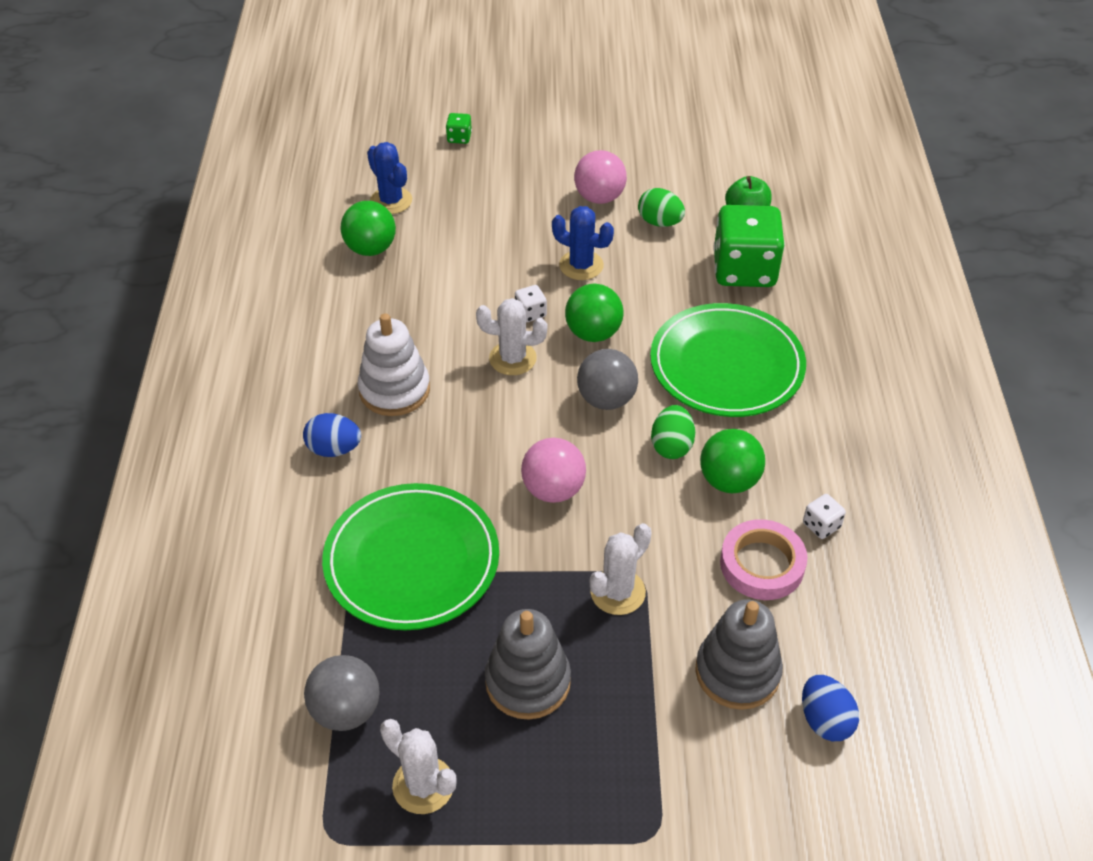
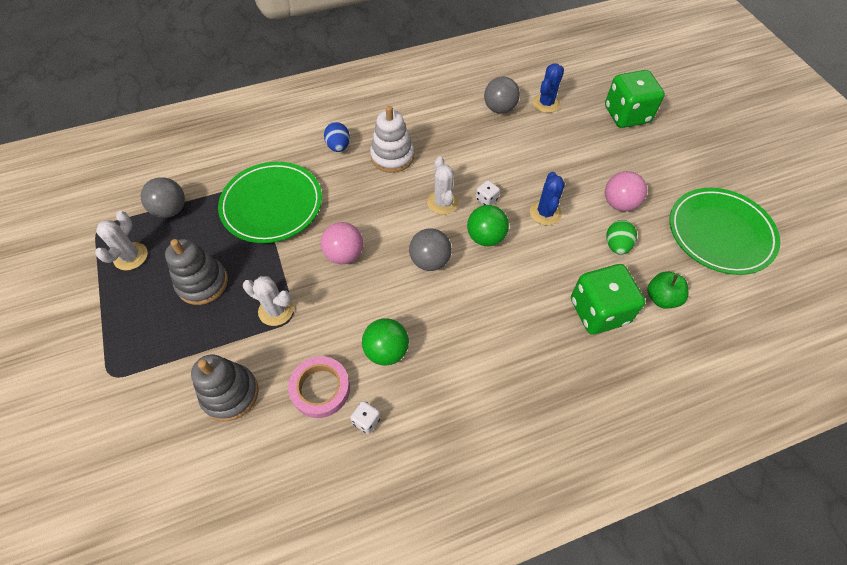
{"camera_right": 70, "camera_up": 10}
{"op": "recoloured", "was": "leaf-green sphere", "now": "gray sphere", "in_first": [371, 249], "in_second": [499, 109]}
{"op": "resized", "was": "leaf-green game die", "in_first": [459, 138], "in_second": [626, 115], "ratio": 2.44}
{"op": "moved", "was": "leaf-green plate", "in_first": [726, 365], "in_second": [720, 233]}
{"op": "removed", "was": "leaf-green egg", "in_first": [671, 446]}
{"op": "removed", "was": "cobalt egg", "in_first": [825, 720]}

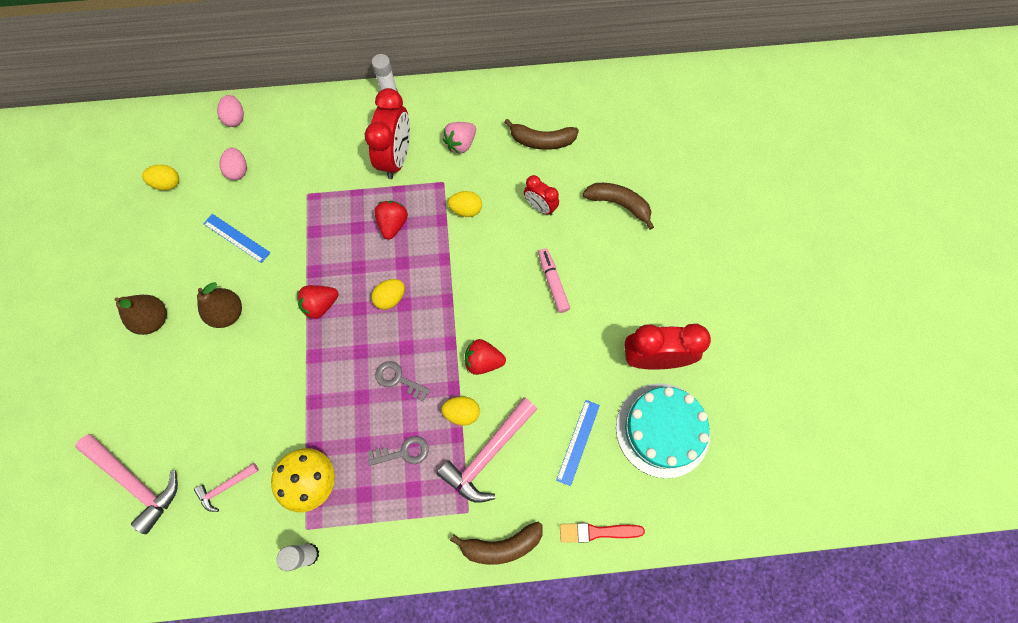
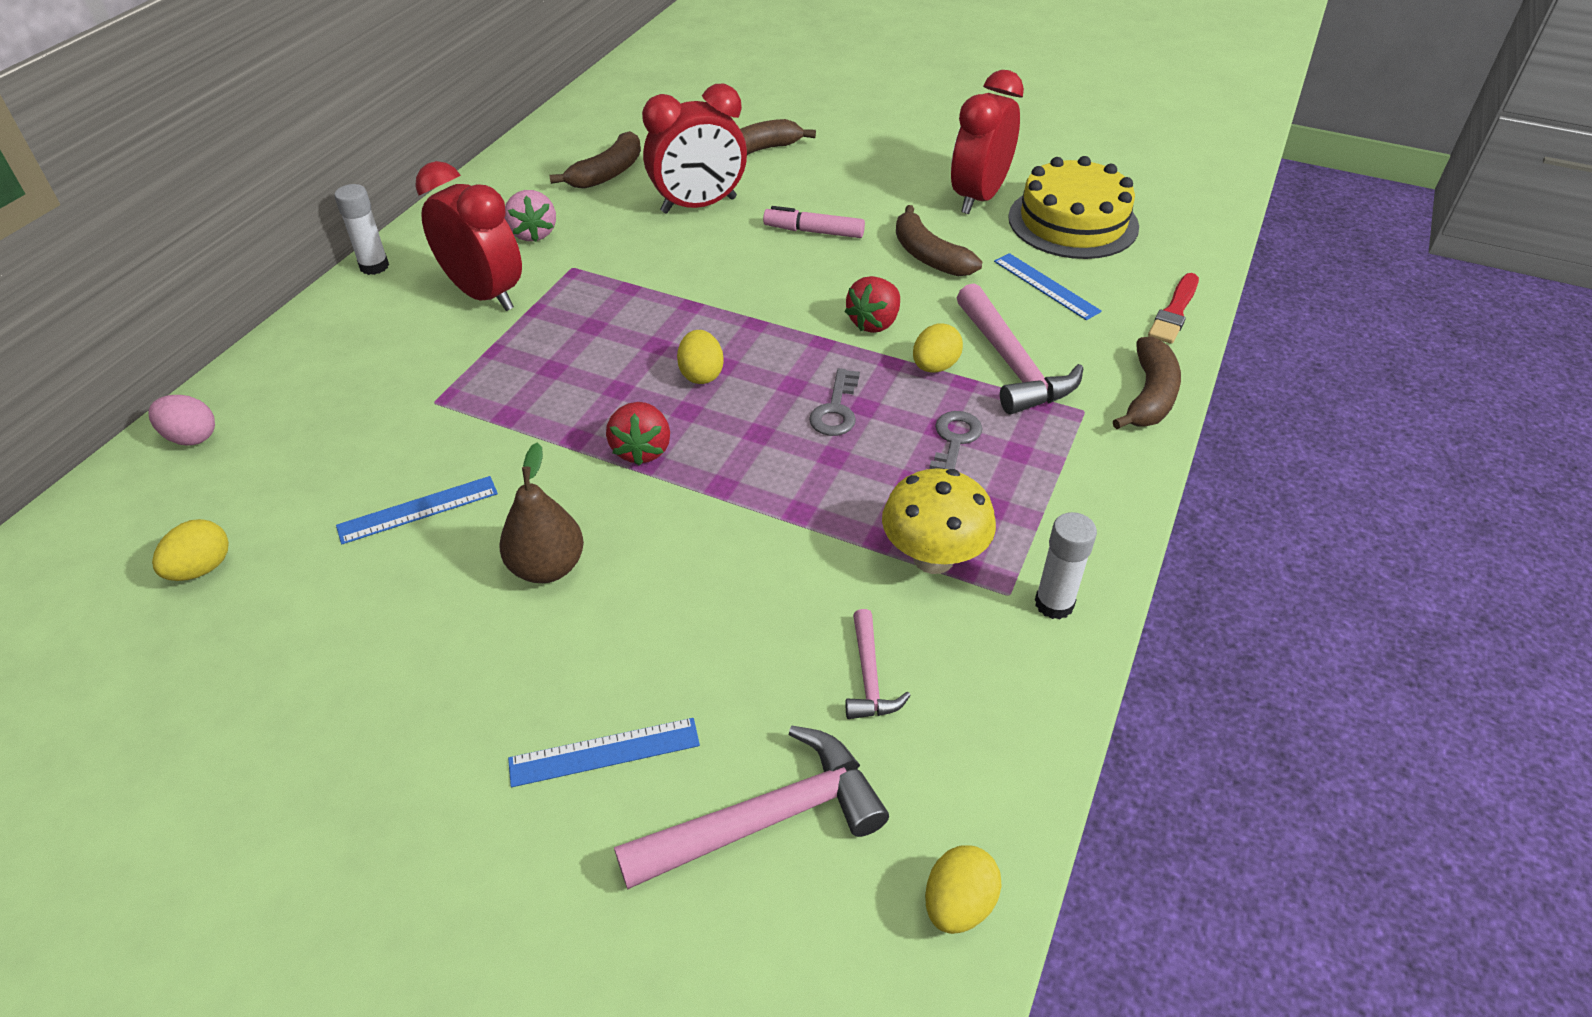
{"camera_right": -60, "camera_up": -25}
{"op": "added", "now": "cobalt ruler", "in_second": [604, 752]}
{"op": "resized", "was": "crimson clock", "in_first": [540, 207], "in_second": [699, 205], "ratio": 1.8}
{"op": "turned", "was": "gray latchkey", "in_first": [398, 379], "in_second": [836, 409], "clockwise": -45}
{"op": "added", "now": "dark brown toy banana", "in_second": [929, 256]}
{"op": "moved", "was": "yellow egg", "in_first": [466, 210], "in_second": [958, 904]}
{"op": "recoloured", "was": "aqua gateau", "now": "yellow gateau", "in_first": [662, 429], "in_second": [1073, 222]}
{"op": "removed", "was": "dark brown pear", "in_first": [154, 320]}
{"op": "removed", "was": "pink egg", "in_first": [238, 170]}
{"op": "removed", "was": "crimson berry", "in_first": [393, 224]}

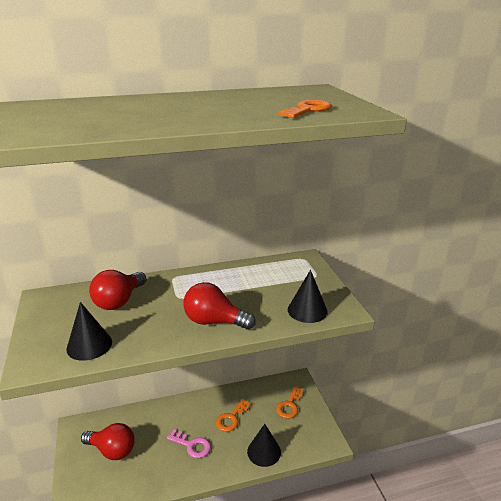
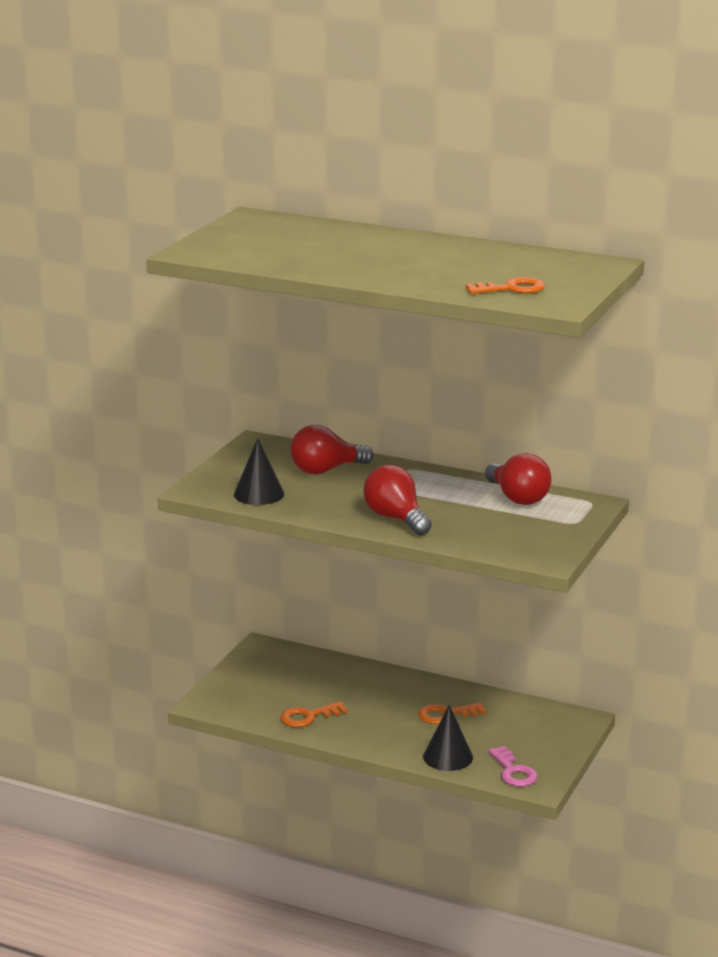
{"camera_right": 40, "camera_up": -5}
{"op": "moved", "was": "orange latchkey", "in_first": [290, 405], "in_second": [308, 716]}
{"op": "moved", "was": "crimson lightbulb", "in_first": [112, 450], "in_second": [518, 498]}
{"op": "moved", "was": "pink latchkey", "in_first": [192, 445], "in_second": [513, 771]}
{"op": "removed", "was": "black cone", "in_first": [307, 310]}

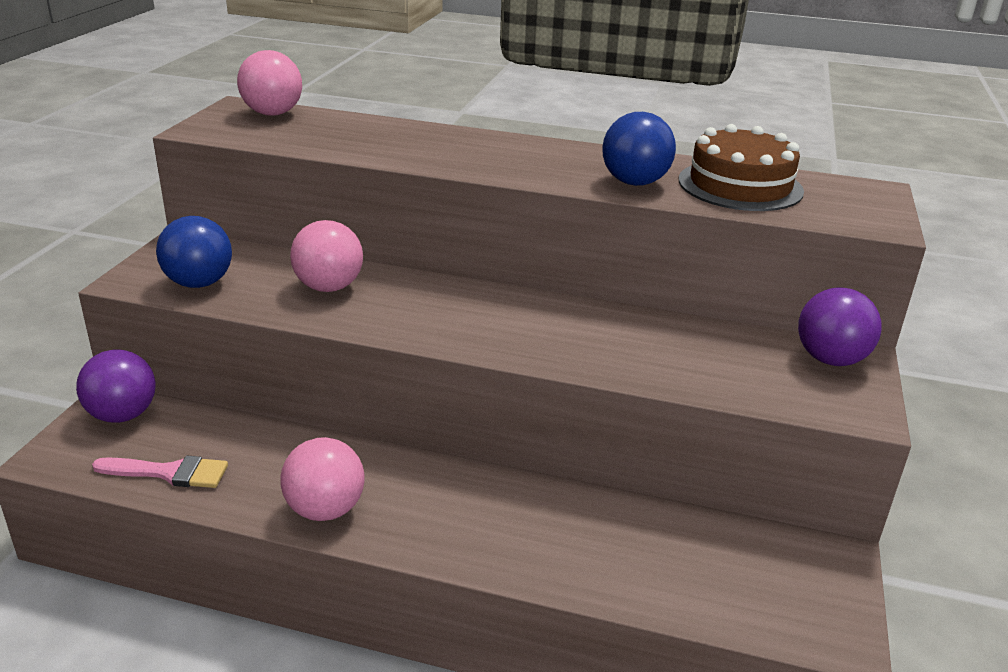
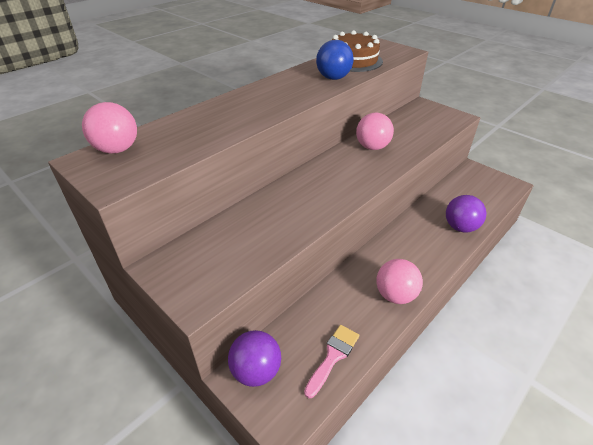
{"camera_right": -60, "camera_up": 10}
{"op": "moved", "was": "pink sphere", "in_first": [329, 287], "in_second": [372, 147]}
{"op": "moved", "was": "purple sphere", "in_first": [830, 359], "in_second": [460, 227]}
{"op": "removed", "was": "cobalt sphere", "in_first": [199, 283]}

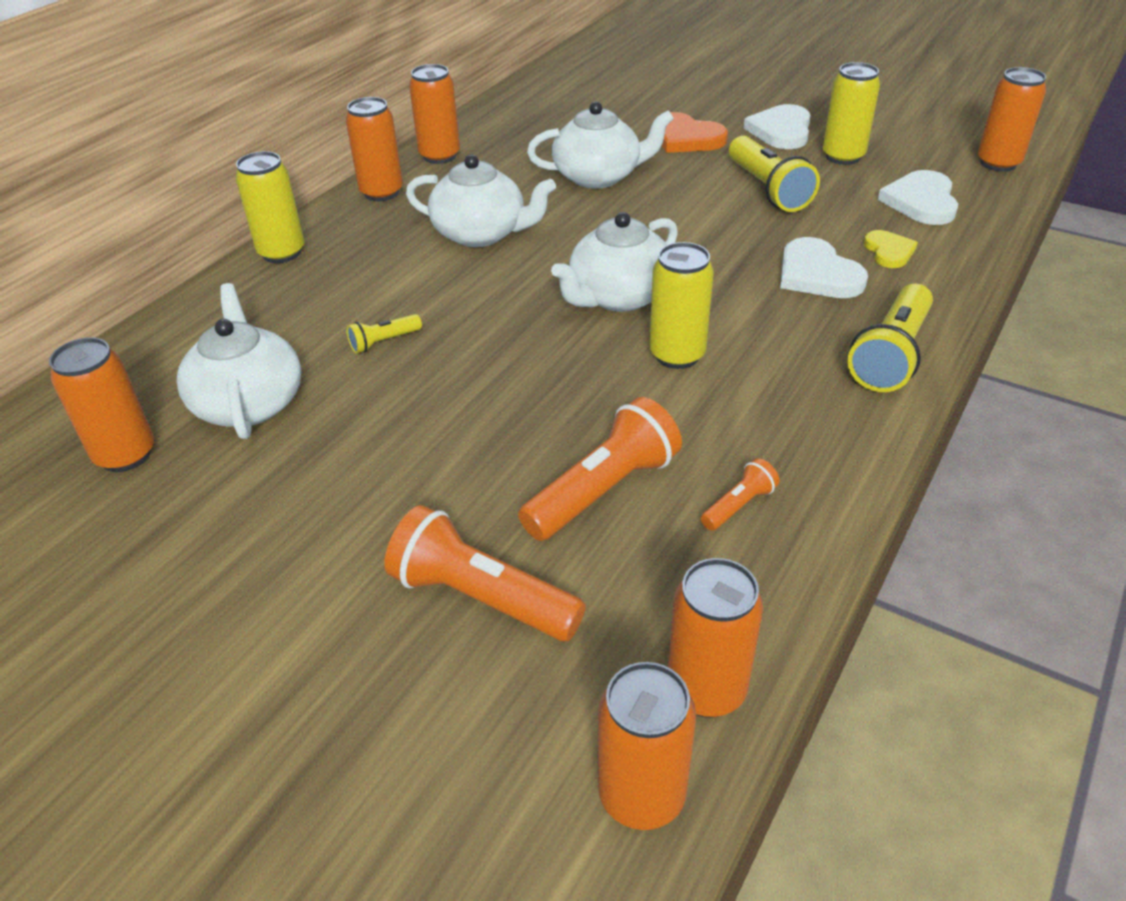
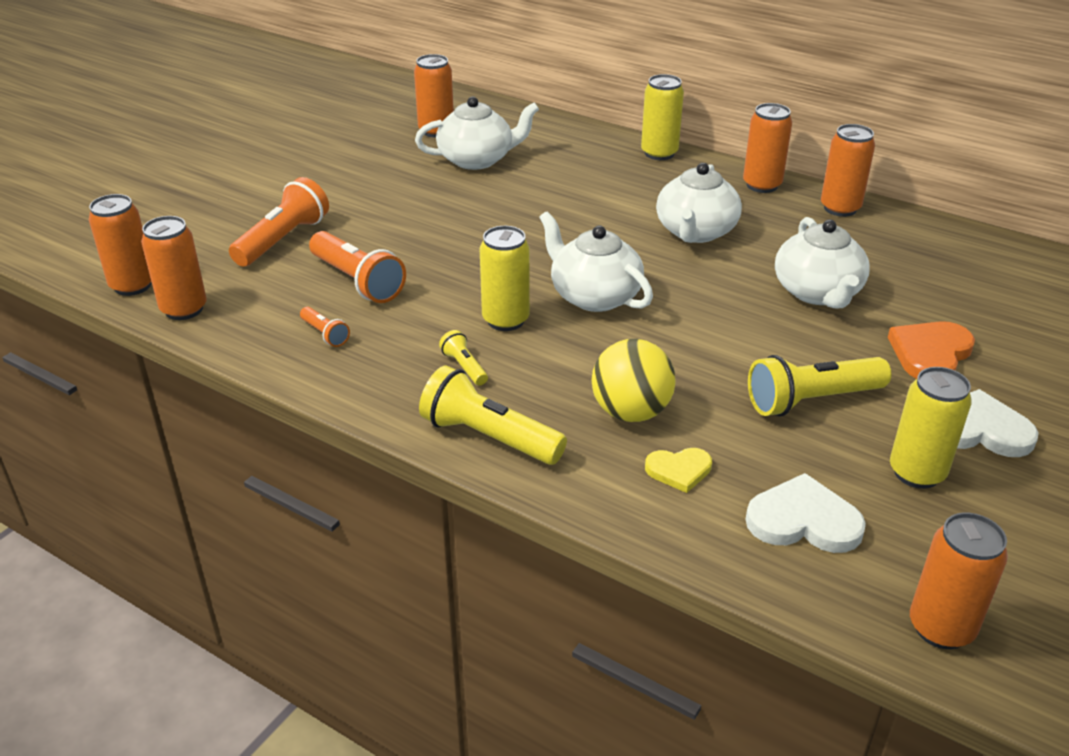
{"camera_right": 90, "camera_up": -5}
{"op": "moved", "was": "yellow torch", "in_first": [383, 342], "in_second": [464, 367]}
{"op": "replaced", "was": "snow-white heart shape", "now": "yellow sphere", "in_first": [817, 274], "in_second": [631, 412]}

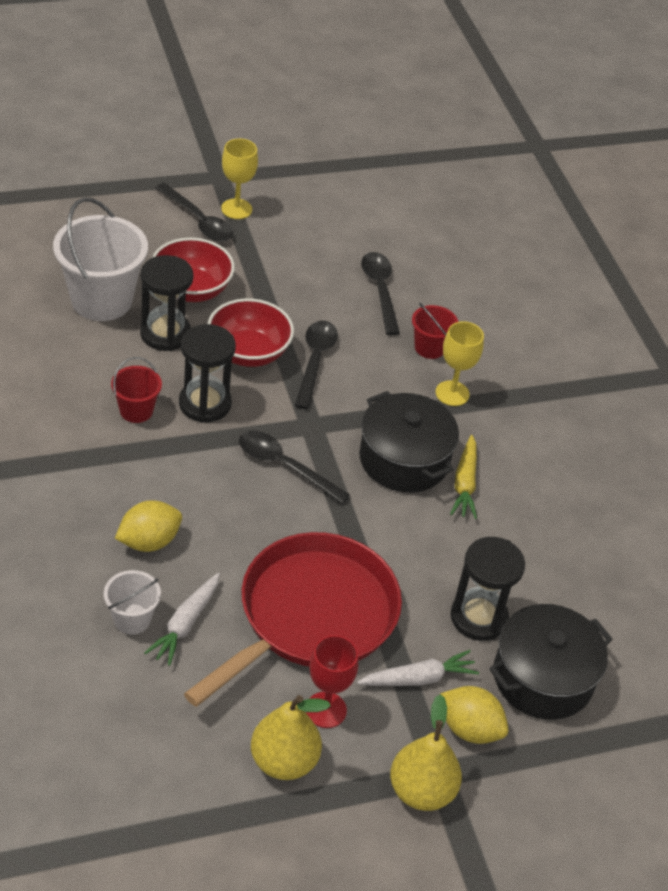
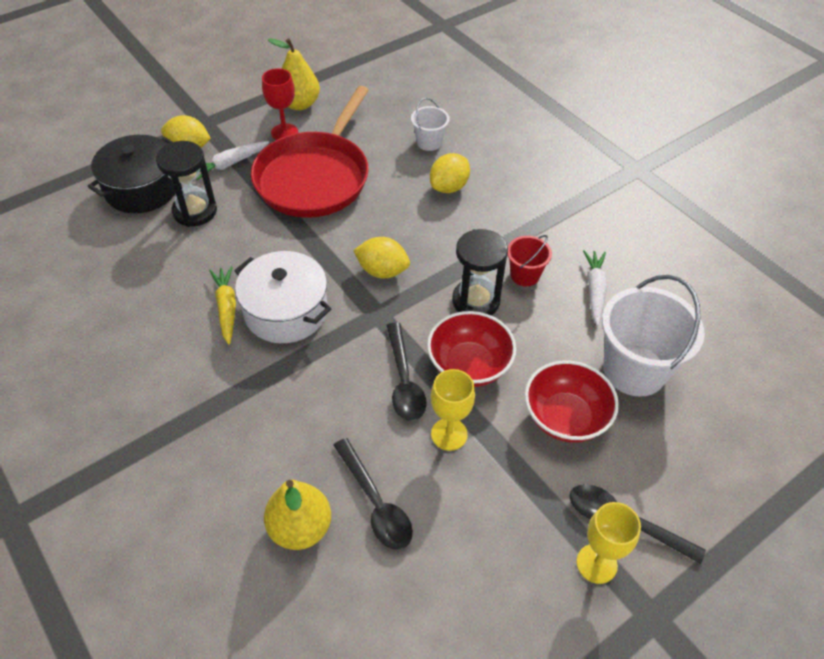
{"camera_right": 165, "camera_up": 5}
{"op": "recoloured", "was": "black pot", "now": "snow-white pot", "in_first": [404, 459], "in_second": [286, 311]}
{"op": "moved", "was": "yellow pear", "in_first": [421, 791], "in_second": [300, 528]}
{"op": "replaced", "was": "black teaspoon", "now": "yellow toy lemon", "in_first": [285, 466], "in_second": [382, 271]}
{"op": "moved", "was": "yellow wine glass", "in_first": [452, 393], "in_second": [449, 434]}
{"op": "moved", "was": "snow-white carrot", "in_first": [185, 624], "in_second": [594, 290]}
{"op": "removed", "was": "black hourglass", "in_first": [165, 334]}
{"op": "removed", "was": "crimson sand bucket", "in_first": [429, 348]}

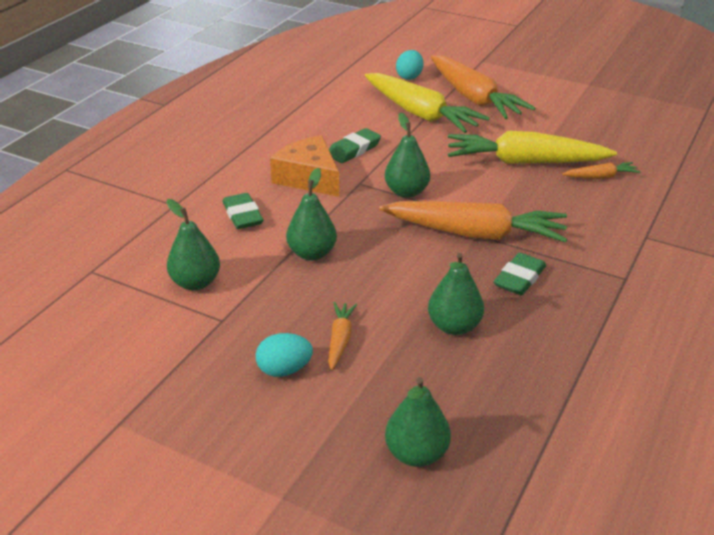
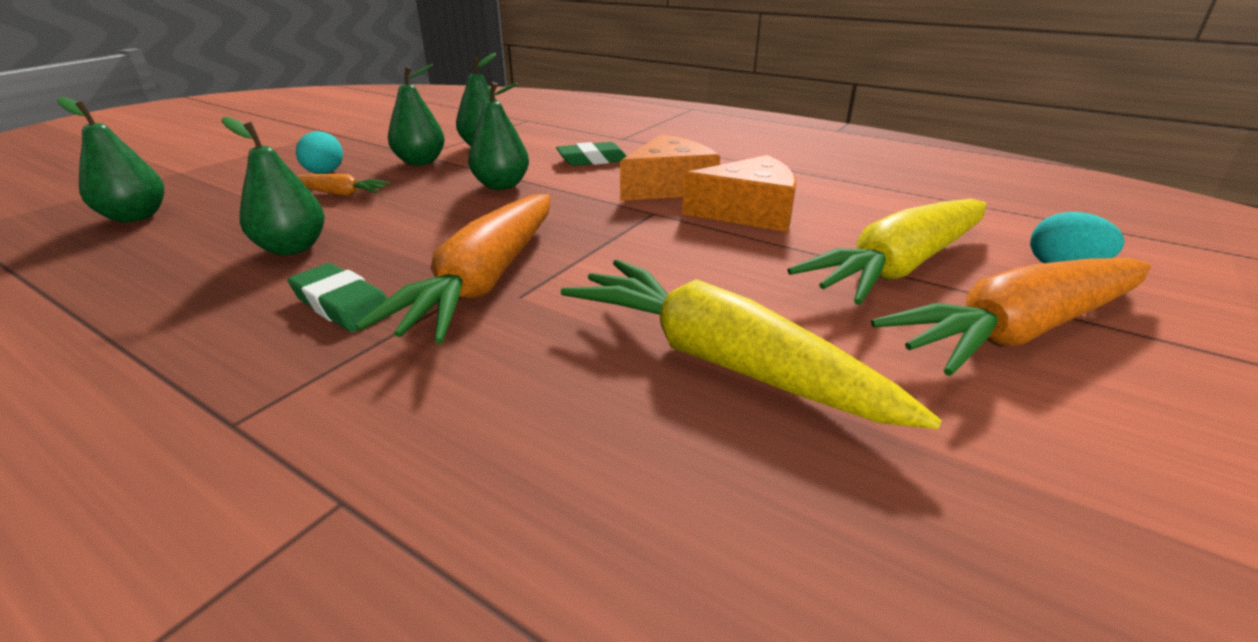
{"camera_right": 95, "camera_up": -5}
{"op": "moved", "was": "leaf-green pear", "in_first": [406, 192], "in_second": [420, 162]}
{"op": "turned", "was": "yellow carrot", "in_first": [524, 162], "in_second": [722, 362], "clockwise": -60}
{"op": "replaced", "was": "leaf-green pencil eraser", "now": "orange piece of cheese", "in_first": [354, 150], "in_second": [748, 212]}
{"op": "removed", "was": "orange carrot", "in_first": [600, 177]}

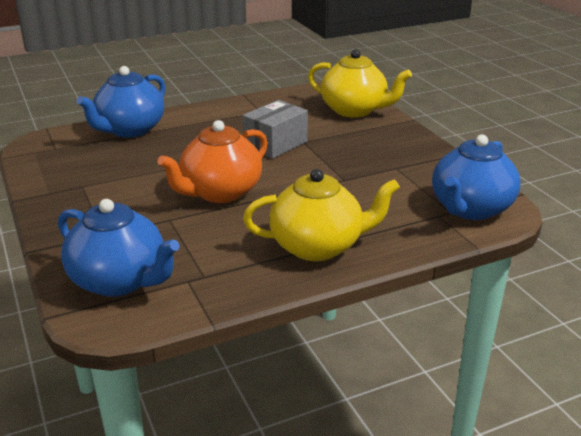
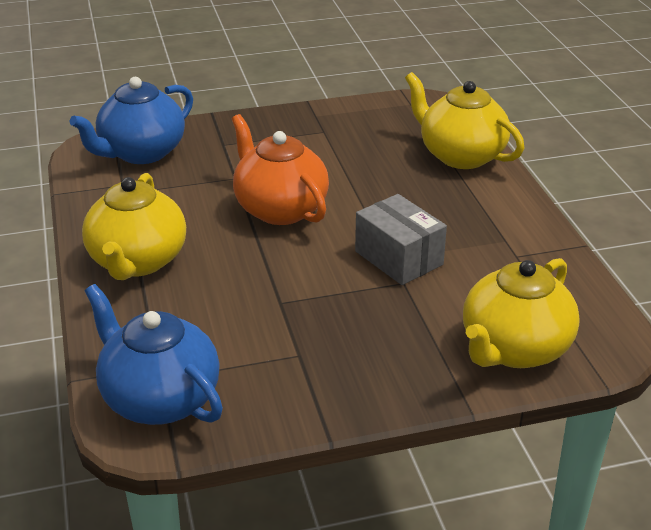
{"camera_right": 100, "camera_up": 5}
{"op": "recoloured", "was": "cobalt tea pot", "now": "yellow tea pot", "in_first": [130, 130], "in_second": [460, 155]}

